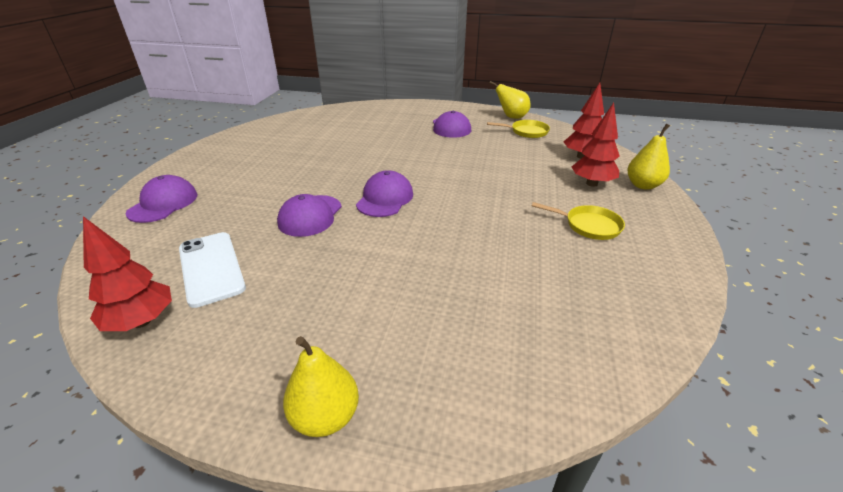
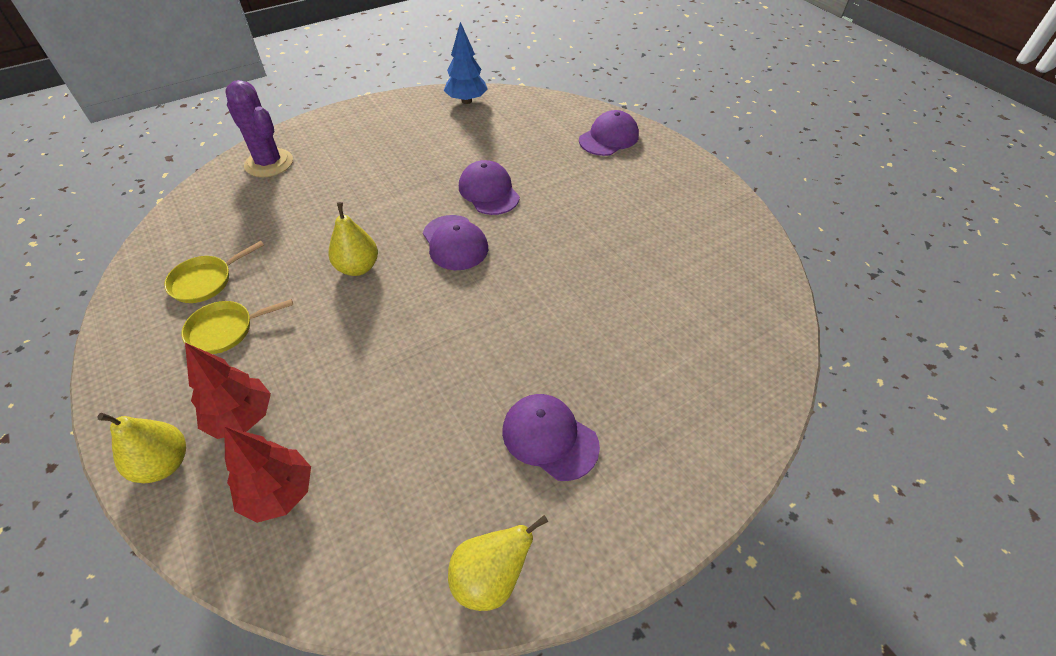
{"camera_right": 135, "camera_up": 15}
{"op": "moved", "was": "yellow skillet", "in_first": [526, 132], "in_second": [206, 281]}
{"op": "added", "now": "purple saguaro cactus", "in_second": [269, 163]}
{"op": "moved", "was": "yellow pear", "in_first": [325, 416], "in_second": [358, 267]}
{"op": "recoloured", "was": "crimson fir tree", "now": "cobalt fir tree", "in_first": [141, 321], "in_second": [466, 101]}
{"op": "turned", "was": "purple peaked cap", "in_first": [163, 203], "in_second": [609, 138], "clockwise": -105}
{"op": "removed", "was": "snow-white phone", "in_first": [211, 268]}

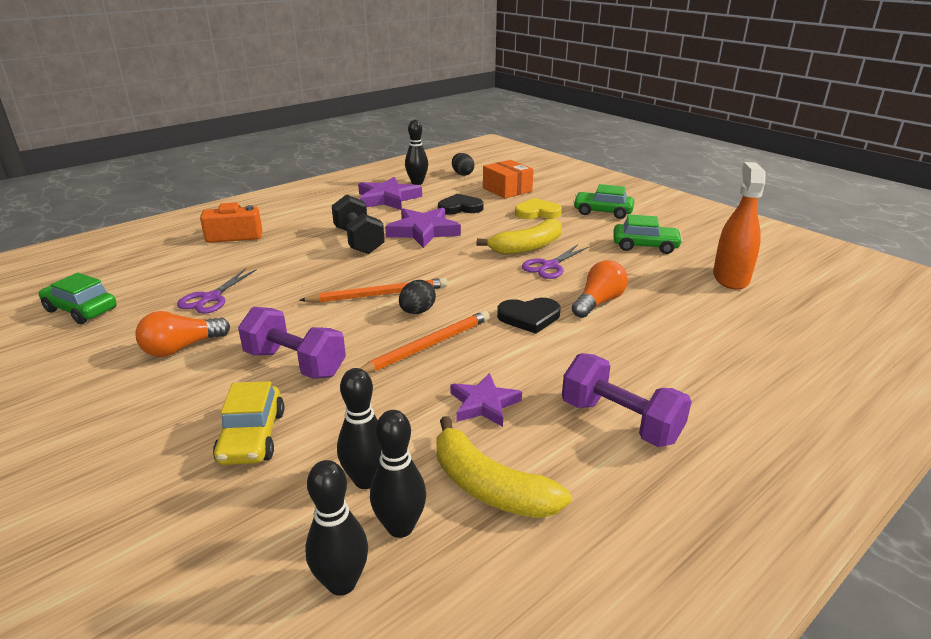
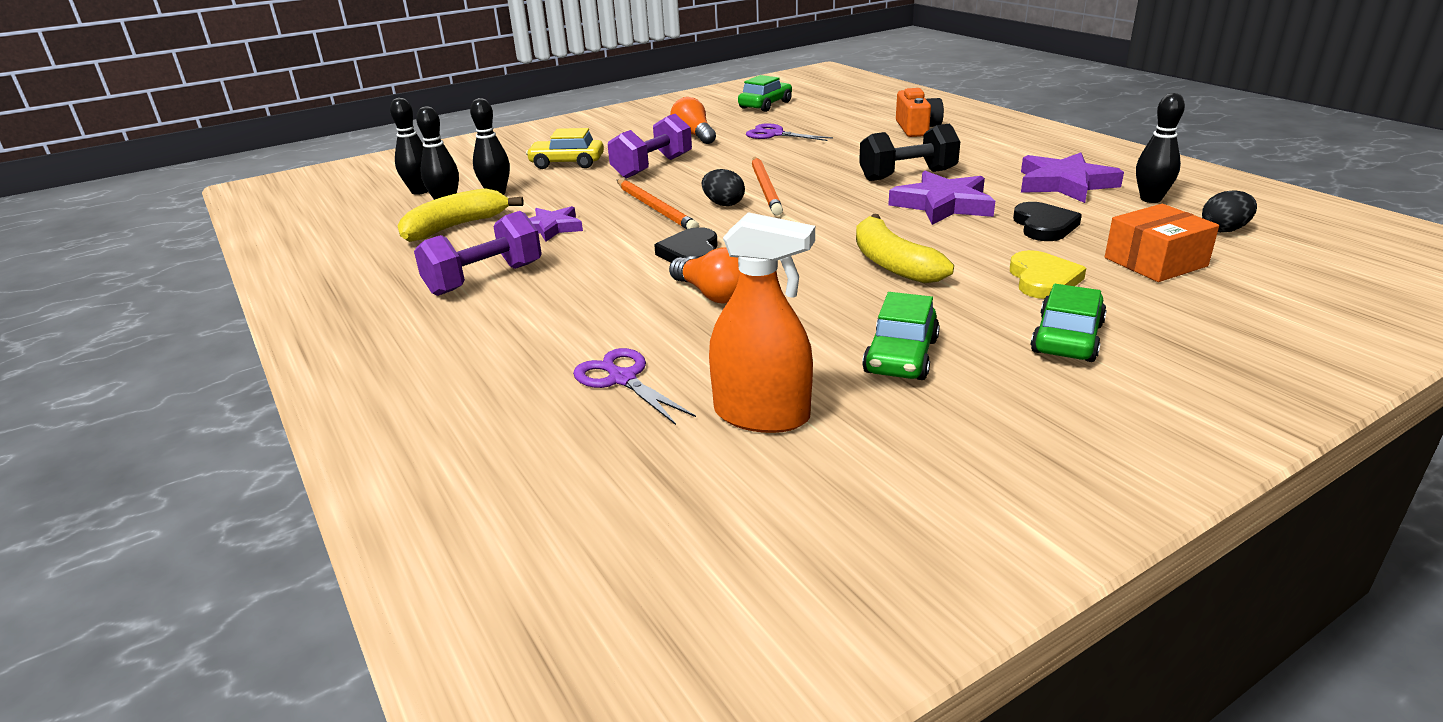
{"camera_right": 100, "camera_up": 0}
{"op": "moved", "was": "purple pair of scissors", "in_first": [549, 266], "in_second": [622, 379]}

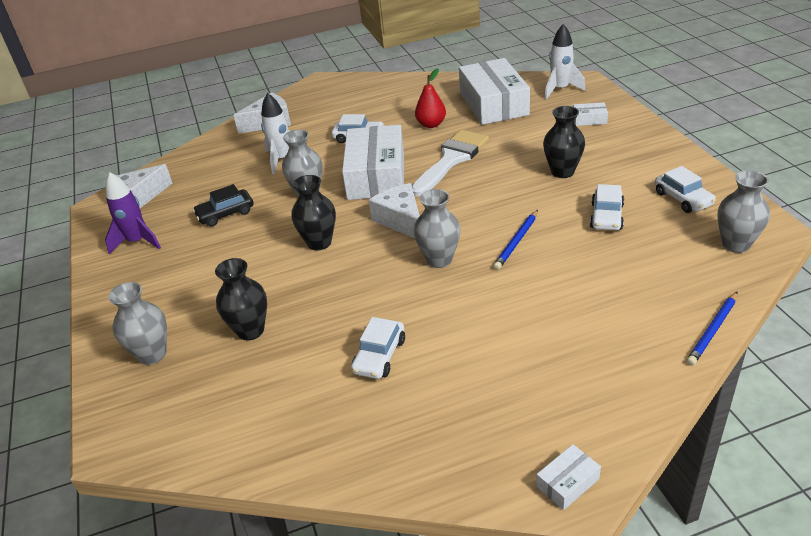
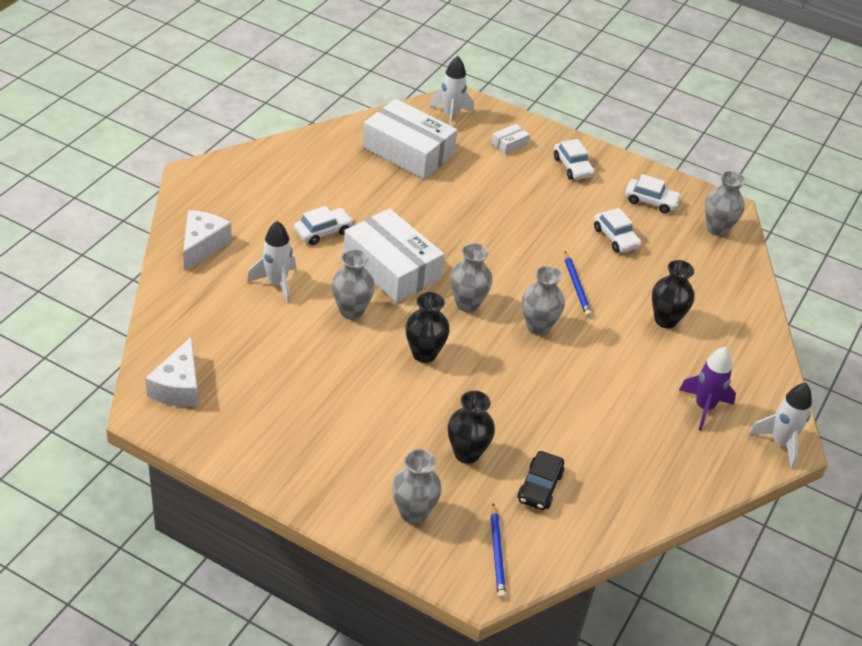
{"camera_right": -50, "camera_up": 5}
{"op": "replaced", "was": "snow-white piece of cheese", "now": "gray vase", "in_first": [401, 220], "in_second": [467, 304]}
{"op": "moved", "was": "cobalt pencil", "in_first": [713, 330], "in_second": [497, 553]}
{"op": "moved", "was": "black toy car", "in_first": [225, 214], "in_second": [540, 487]}
{"op": "moved", "was": "snow-white toy car", "in_first": [379, 356], "in_second": [572, 167]}
{"op": "moved", "was": "black vase", "in_first": [562, 172], "in_second": [665, 320]}
{"op": "moved", "was": "purple spaceship", "in_first": [137, 242], "in_second": [704, 407]}
{"op": "replaced", "was": "snow-white package", "now": "snow-white spaceship", "in_first": [567, 483], "in_second": [780, 443]}
{"op": "removed", "was": "snow-white paint brush", "in_first": [451, 160]}
{"op": "removed", "was": "crimson pear", "in_first": [431, 124]}

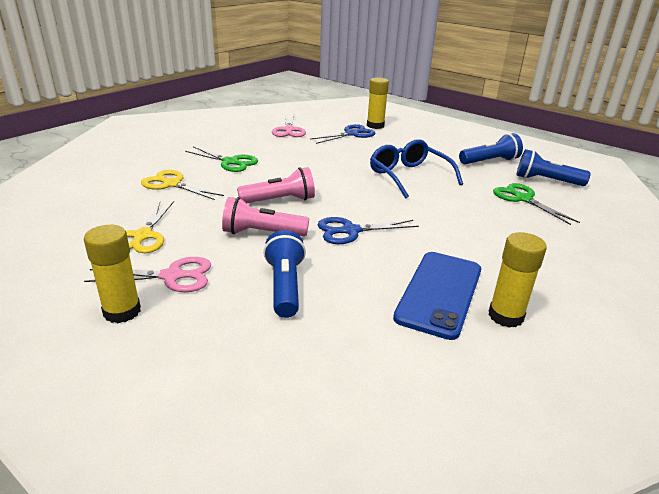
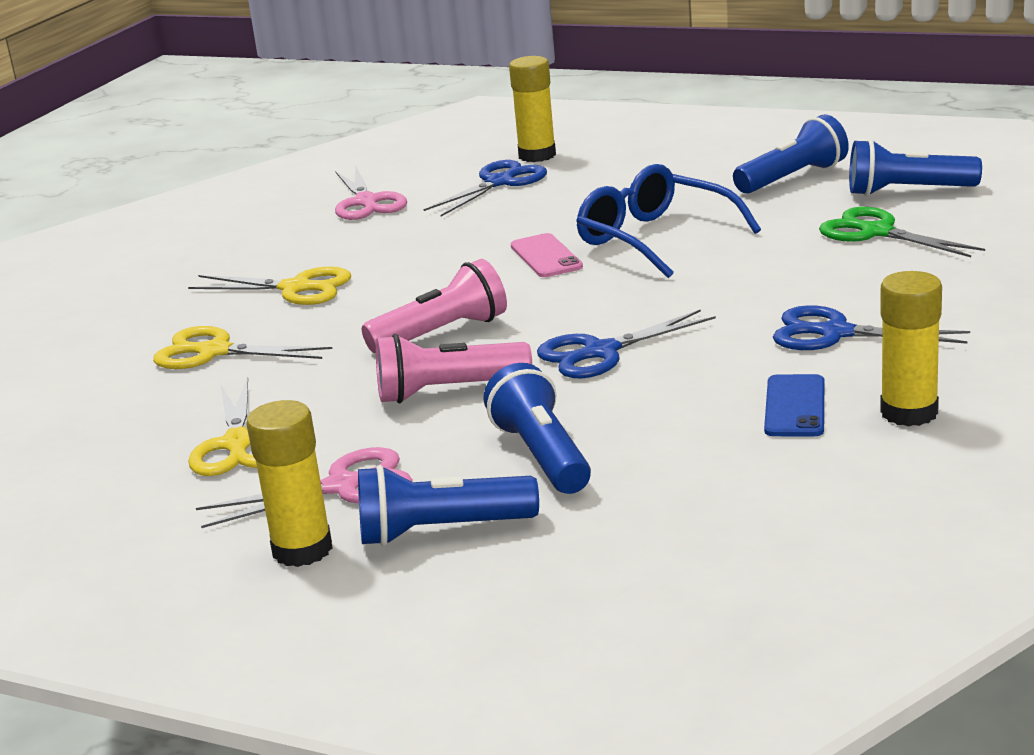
{"camera_right": -10, "camera_up": -5}
{"op": "recoloured", "was": "leaf-green pair of scissors", "now": "yellow pair of scissors", "in_first": [230, 162], "in_second": [295, 288]}
{"op": "added", "now": "cobalt torch", "in_second": [441, 531]}
{"op": "added", "now": "pink phone", "in_second": [546, 256]}
{"op": "resized", "was": "cobalt phone", "in_first": [439, 293], "in_second": [794, 406], "ratio": 0.55}
{"op": "added", "now": "cobalt pair of scissors", "in_second": [835, 333]}

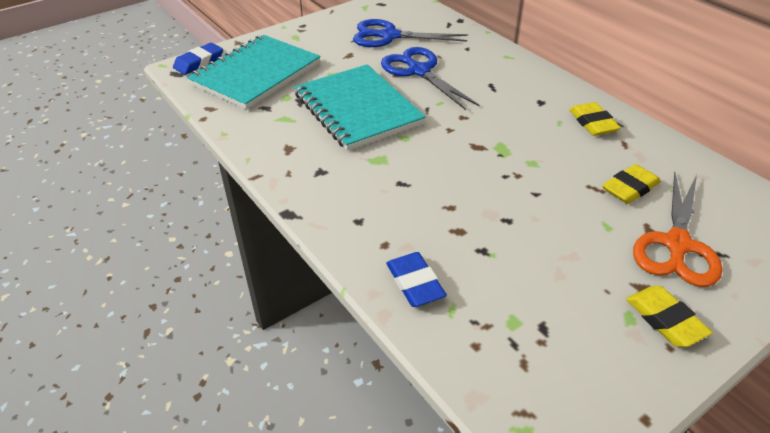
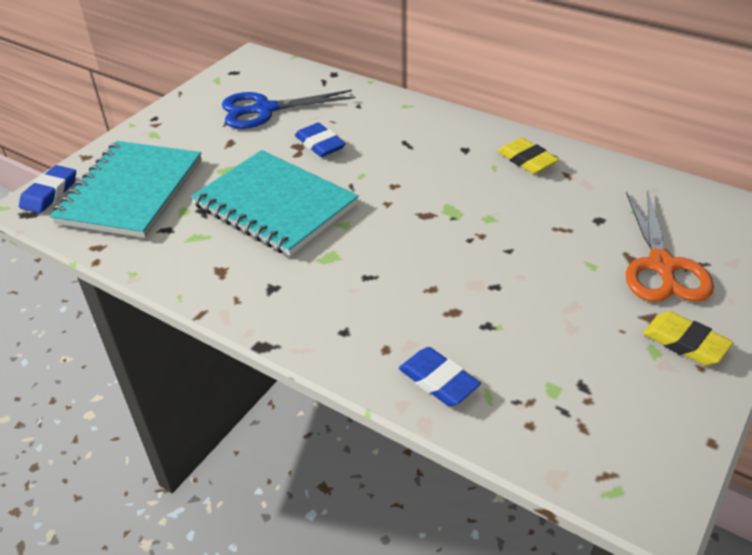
{"camera_right": -20, "camera_up": 0}
{"op": "replaced", "was": "cobalt pair of scissors", "now": "cobalt pencil eraser", "in_first": [419, 71], "in_second": [320, 144]}
{"op": "removed", "was": "yellow pencil eraser", "in_first": [630, 188]}

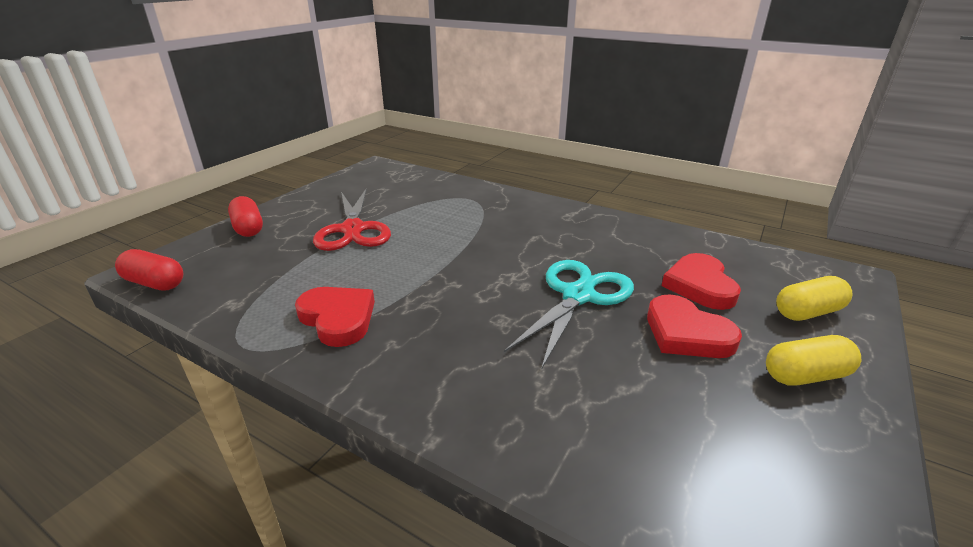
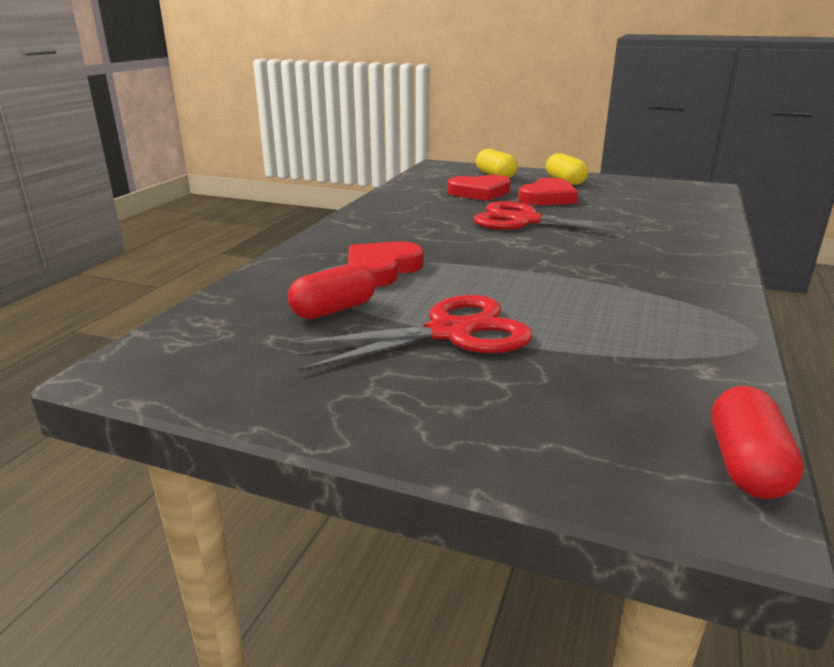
{"camera_right": -100, "camera_up": -5}
{"op": "moved", "was": "crimson capsule", "in_first": [248, 228], "in_second": [334, 310]}
{"op": "moved", "was": "crimson heart shape", "in_first": [338, 318], "in_second": [381, 269]}
{"op": "recoloured", "was": "aqua pair of scissors", "now": "crimson pair of scissors", "in_first": [578, 296], "in_second": [525, 221]}

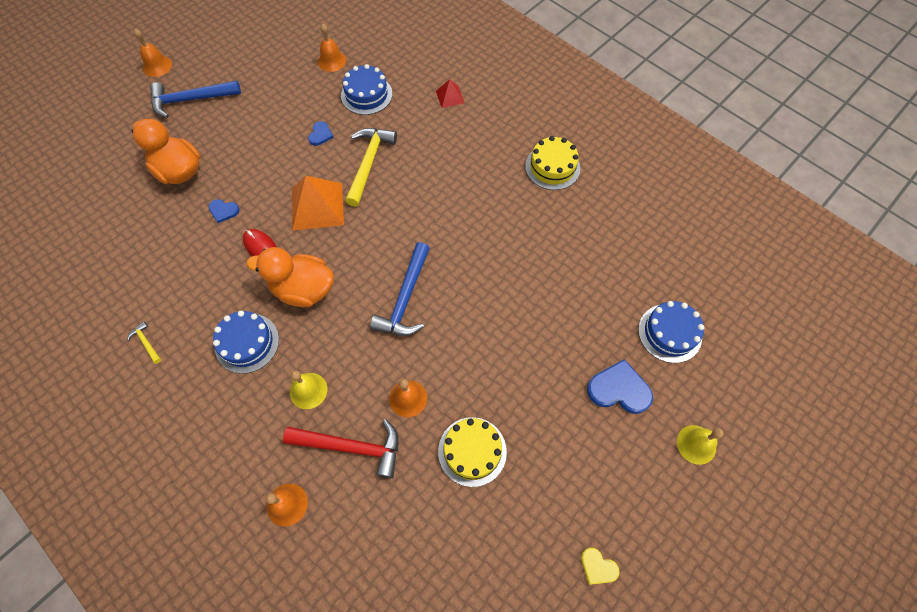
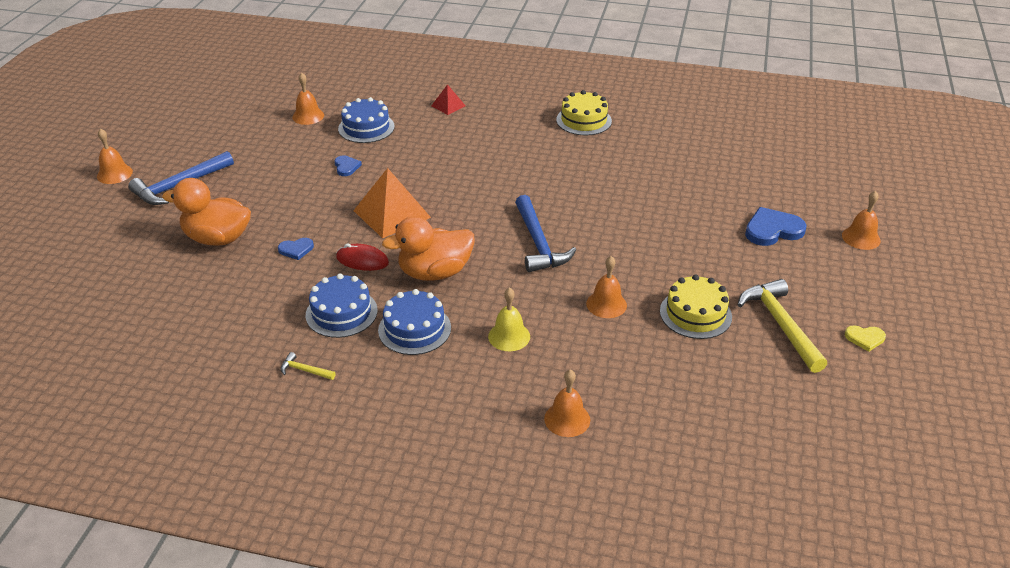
{"camera_right": -30, "camera_up": -25}
{"op": "moved", "was": "cobalt gateau", "in_first": [669, 333], "in_second": [341, 313]}
{"op": "moved", "was": "yellow carpenter's hammer", "in_first": [368, 164], "in_second": [780, 325]}
{"op": "recoloured", "was": "yellow bell", "now": "orange bell", "in_first": [696, 444], "in_second": [861, 238]}
{"op": "removed", "was": "crimson carpenter's hammer", "in_first": [351, 447]}

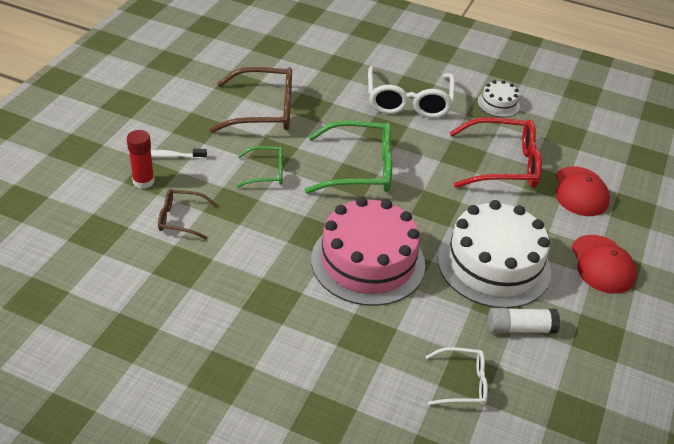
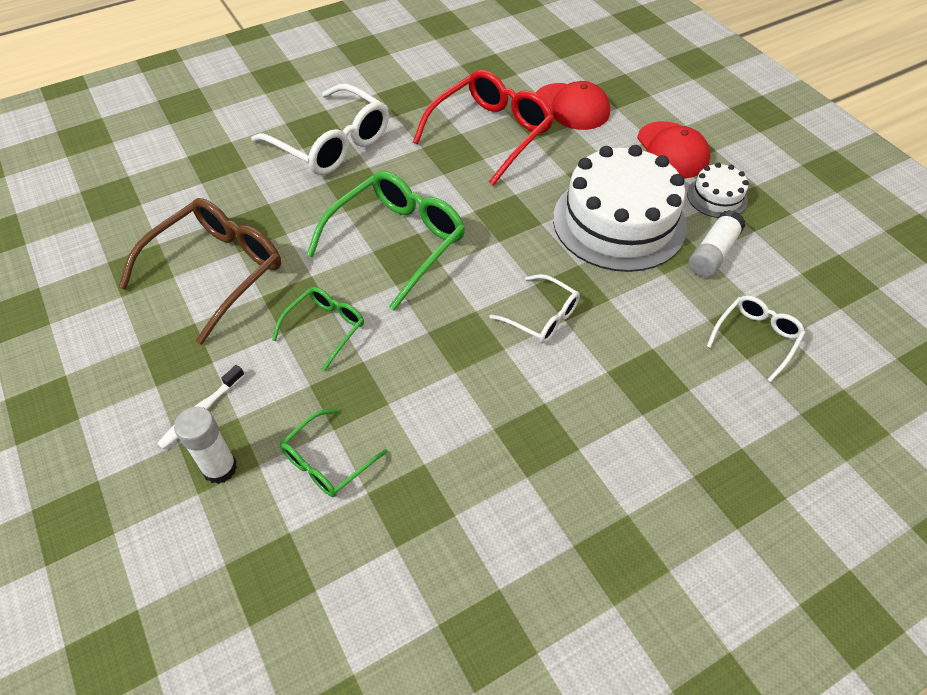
{"camera_right": -50, "camera_up": 10}
{"op": "recoloured", "was": "crimson glue", "now": "snow-white glue", "in_first": [143, 181], "in_second": [220, 468]}
{"op": "recoloured", "was": "dark brown eyeglasses", "now": "leaf-green eyeglasses", "in_first": [180, 219], "in_second": [327, 462]}
{"op": "replaced", "was": "pink gateau", "now": "snow-white eyeglasses", "in_first": [368, 262], "in_second": [542, 317]}
{"op": "turned", "was": "crimson peaked cap", "in_first": [602, 264], "in_second": [672, 150], "clockwise": 45}
{"op": "moved", "was": "snow-white gateau", "in_first": [498, 104], "in_second": [717, 197]}

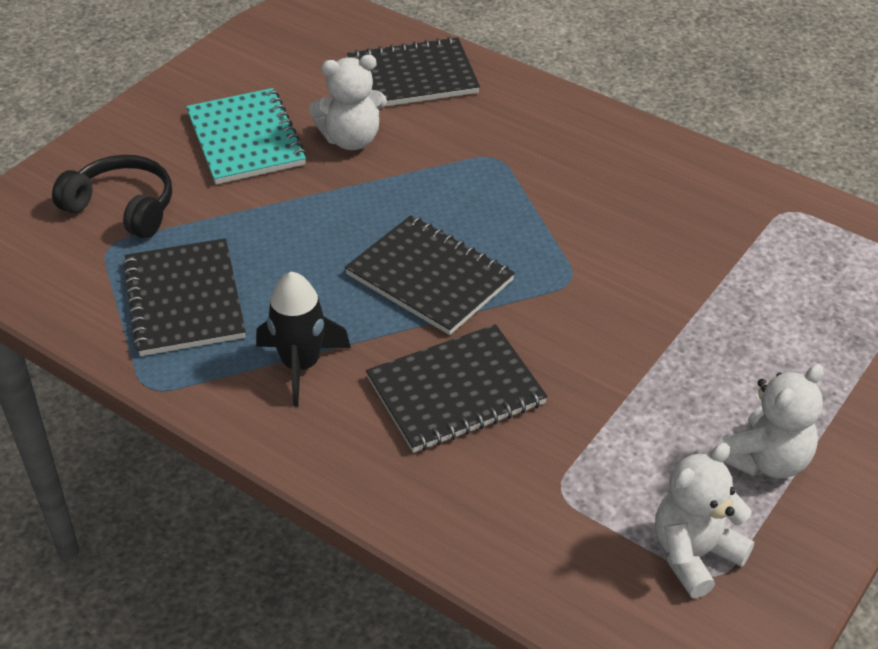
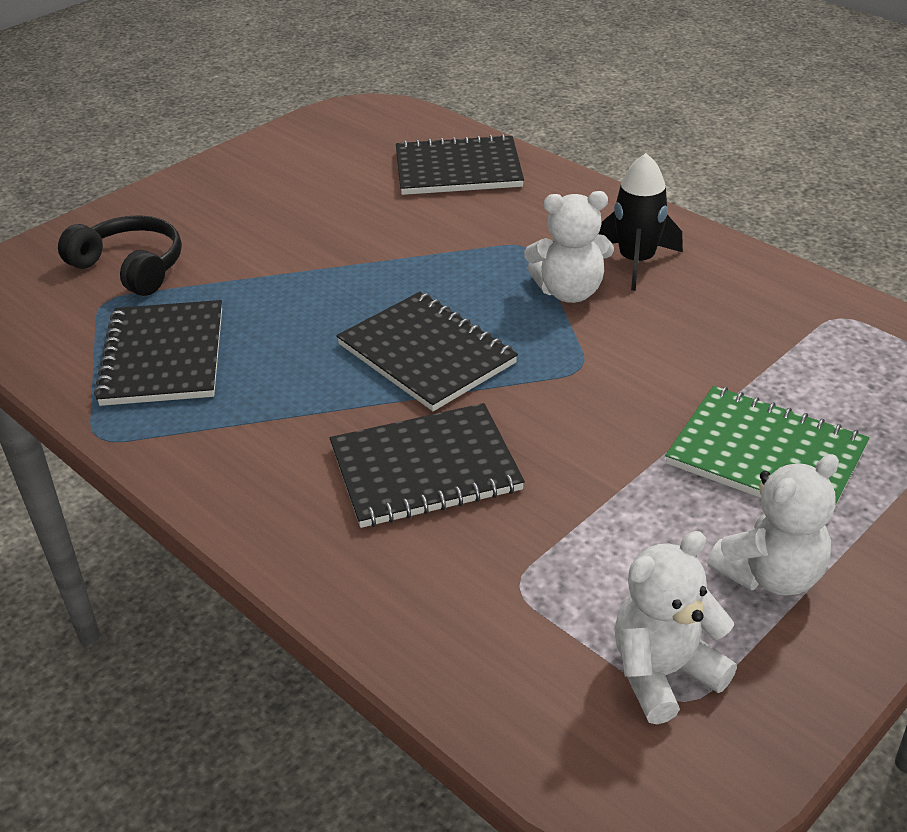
{"camera_right": 10, "camera_up": -5}
{"op": "moved", "was": "snow-white stuffed bear", "in_first": [351, 139], "in_second": [569, 292]}
{"op": "moved", "was": "black spaceship", "in_first": [301, 365], "in_second": [636, 261]}
{"op": "added", "now": "leaf-green notepad", "in_second": [766, 456]}
{"op": "removed", "was": "aqua notepad", "in_first": [245, 139]}

